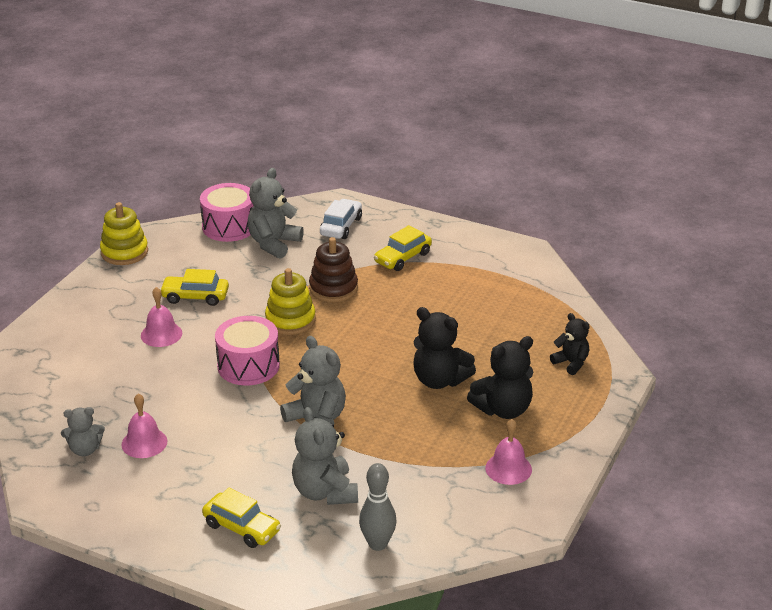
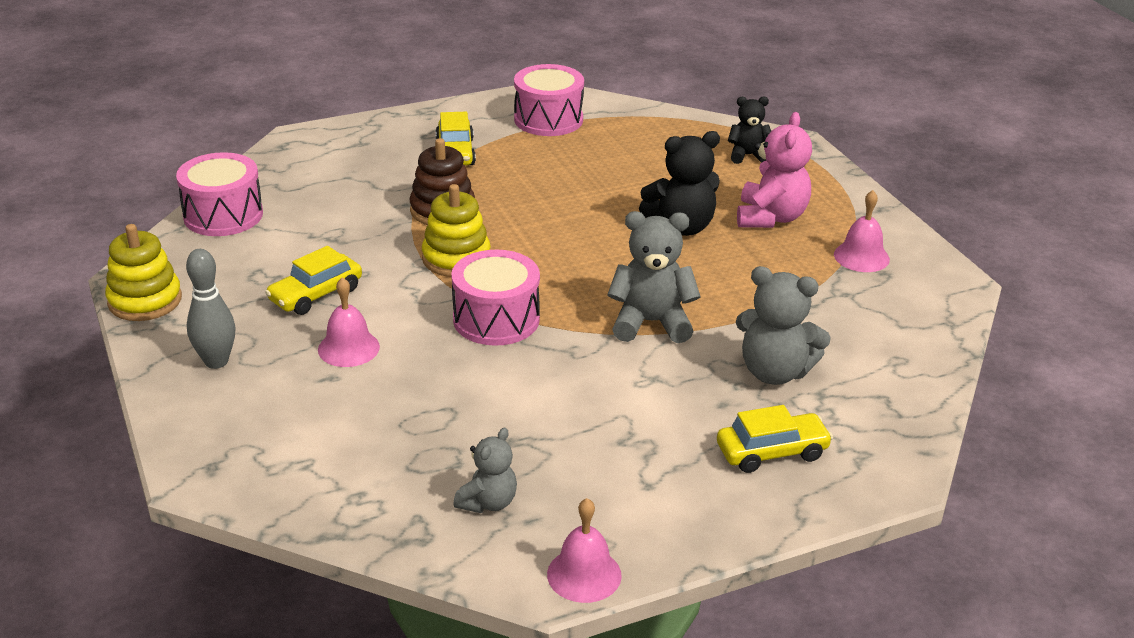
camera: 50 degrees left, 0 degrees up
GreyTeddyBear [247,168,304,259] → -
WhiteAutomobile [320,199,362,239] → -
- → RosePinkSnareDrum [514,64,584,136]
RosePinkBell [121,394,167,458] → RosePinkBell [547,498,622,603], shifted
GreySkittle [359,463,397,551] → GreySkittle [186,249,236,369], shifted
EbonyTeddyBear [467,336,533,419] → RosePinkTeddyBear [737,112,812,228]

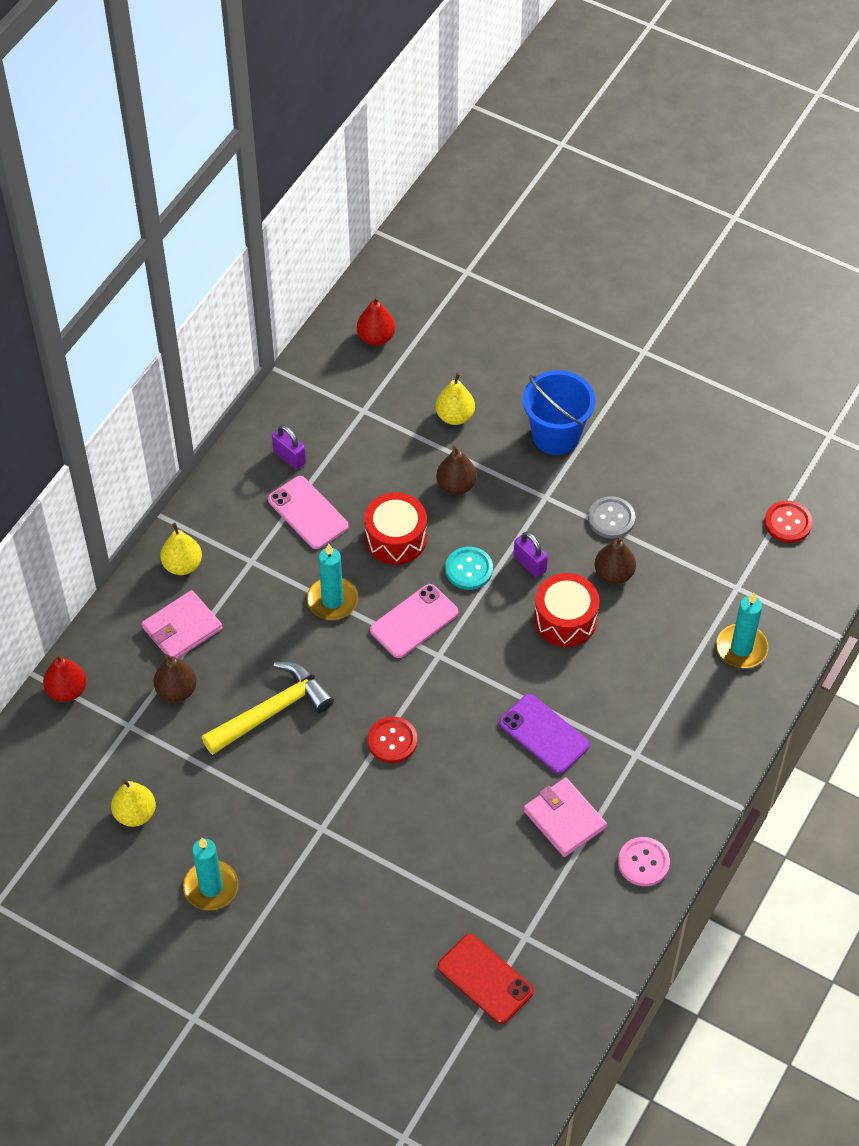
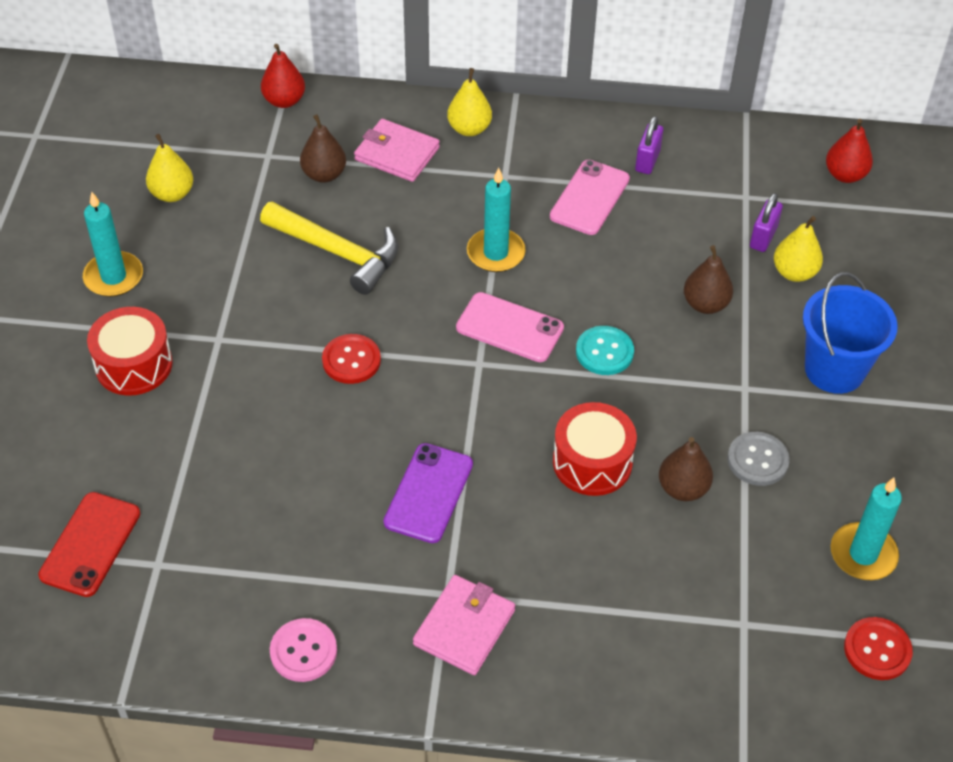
camera: 65 degrees right, 5 degrees down
ScarletSnareDrum [364,492,427,565] → ScarletSnareDrum [87,307,173,396], shifted
RoyalPurpleLock [514,532,548,578] → RoyalPurpleLock [750,193,783,252], shifted
RosePinkCardWallet [524,777,607,857] → RosePinkCardWallet [413,575,515,675], shifted
TurquoiseWaxCandle [716,592,768,668] → TurquoiseWaxCandle [831,478,902,580], shifted

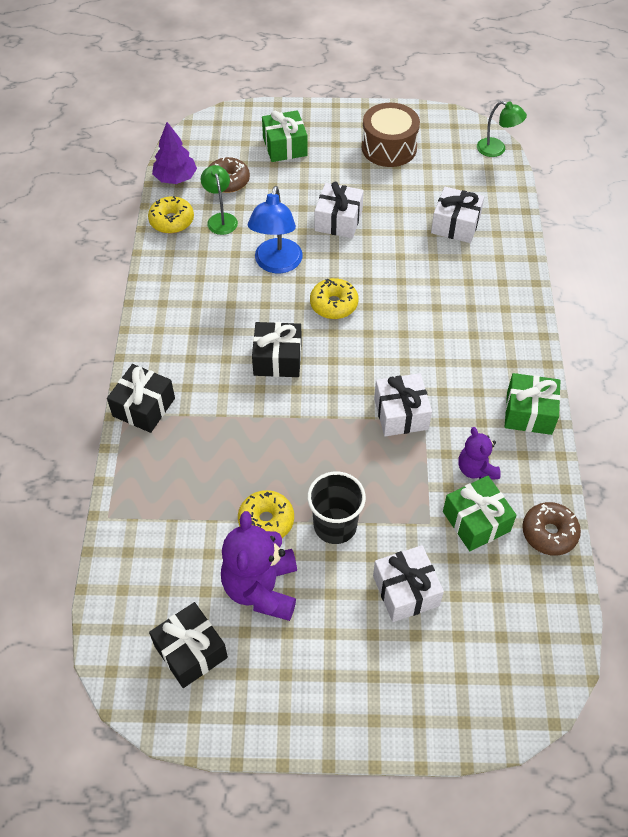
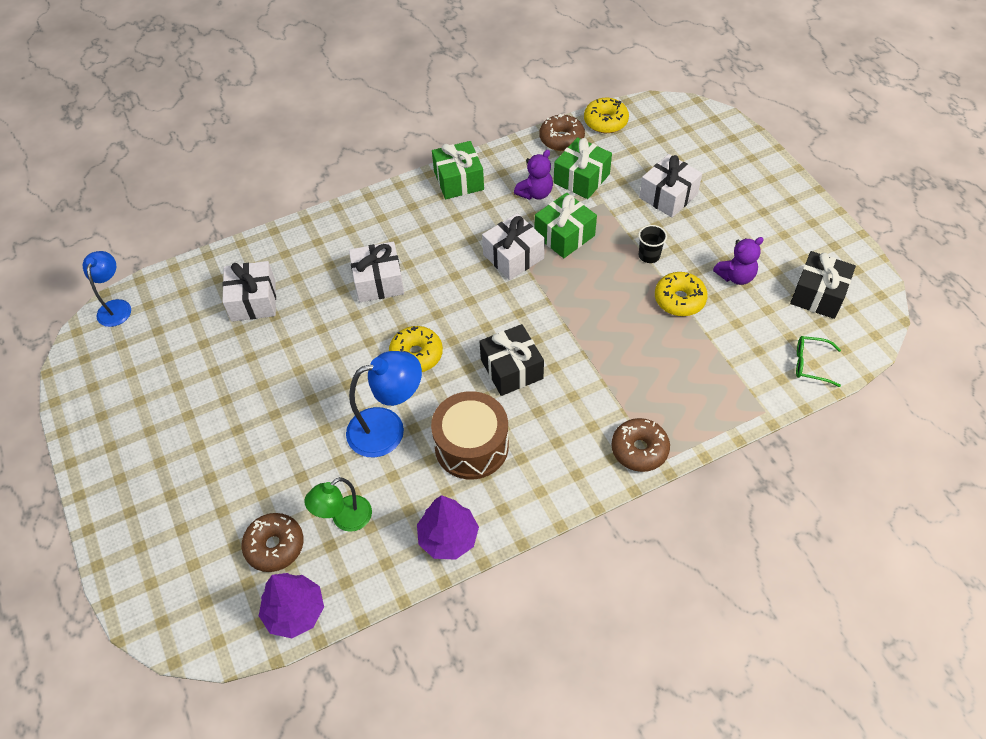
camera: 115 degrees left, 0 degrees up
- → RoyalPurpleToyTree [417,495,479,560]
- → GreenEyeglasses [796,336,841,387]
BrightYellowDoughnut [148,196,194,233] → BrightYellowDoughnut [584,98,629,133], shifted
GreenGift [262,110,308,162] → GreenGift [535,192,597,258], shifted
WhiteGift [315,182,364,238] → WhiteGift [349,242,404,302], shifted
DarkBrownSnareDrum [362,103,420,167] → DarkBrownSnareDrum [431,391,509,480], shifted
EbonyGift [107,364,175,433] → DarkBrownDoughnut [611,418,670,472]
GreenReadingLamp [477,101,527,157] → CobaltReadingLamp [83,251,131,327]
RoyalPurpleTeddyBear [221,511,297,621] → RoyalPurpleTeddyBear [713,237,764,285], x0.58
EbonyTumbler [307,471,366,544] → EbonyTumbler [638,225,667,263], x0.57

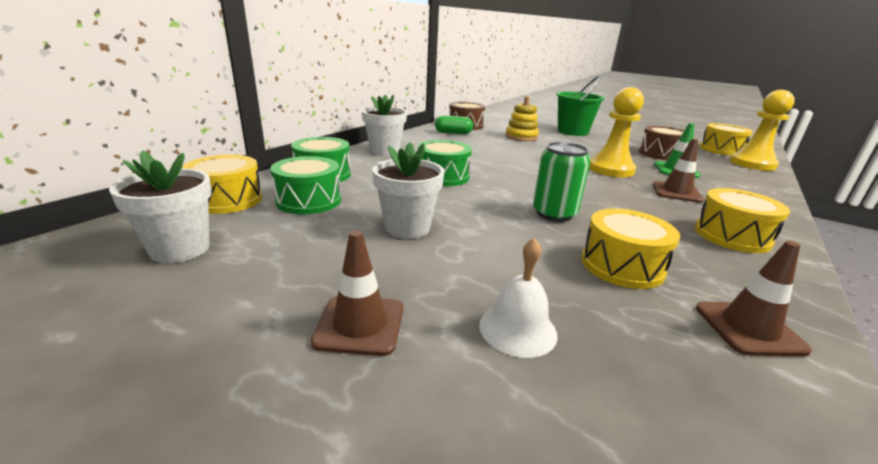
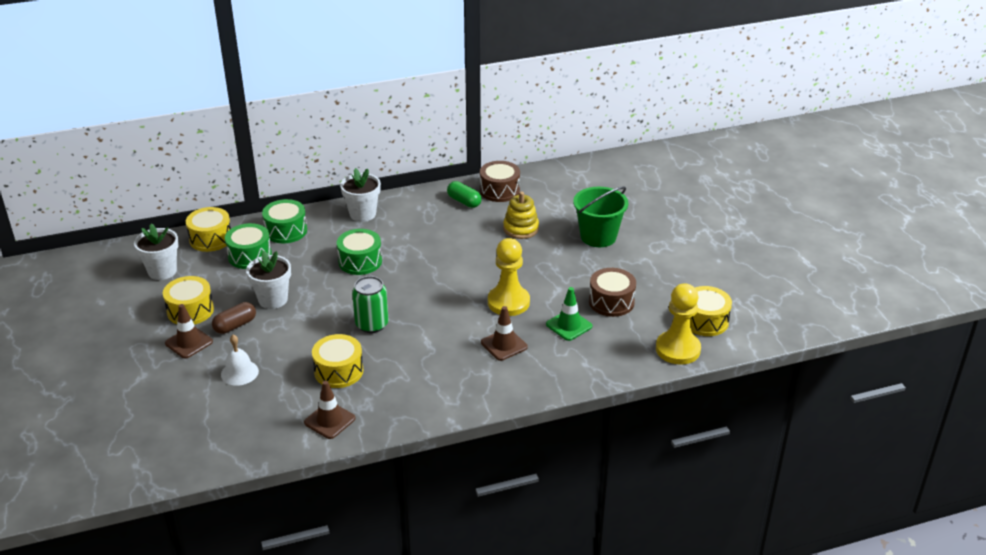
camera: 40 degrees right, 10 degrees up
- → DarkBrownPillShape [212,302,256,334]
BrightYellowSnareDrum [695,188,790,253] → BrightYellowSnareDrum [163,276,214,325], shifted

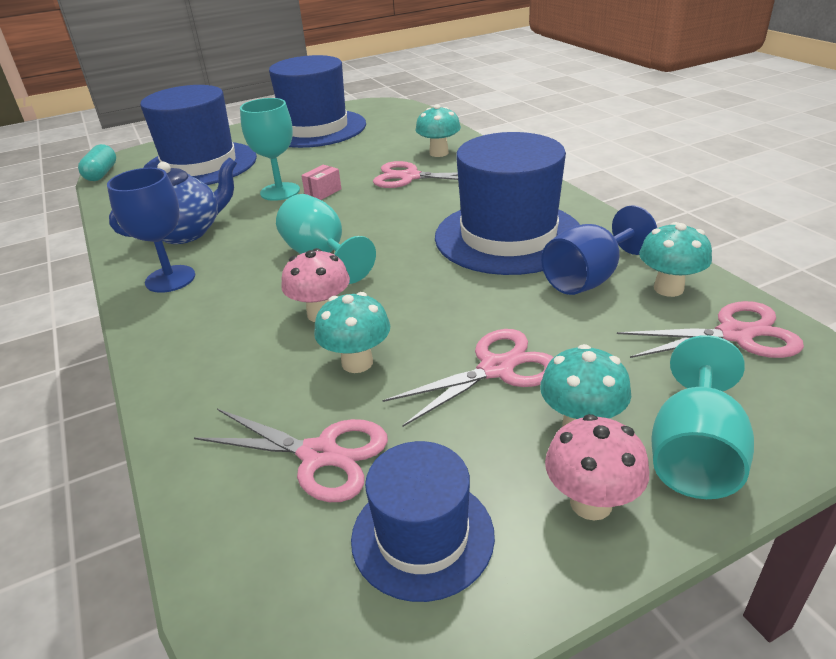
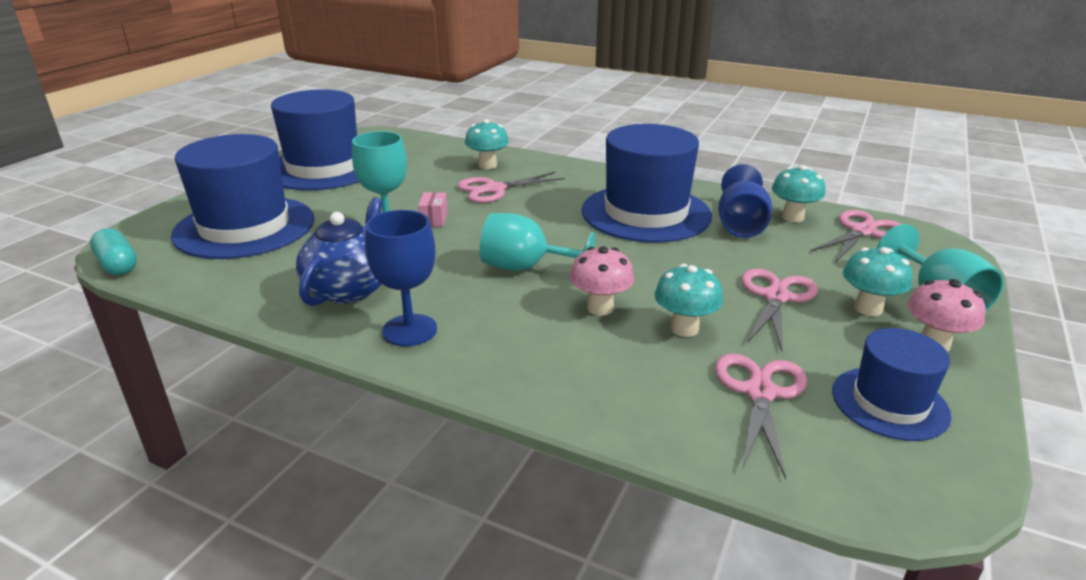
camera: 40 degrees left, 5 degrees down
RosePinkShears [194,409,388,502] → RosePinkShears [715,354,807,480], 60 degrees counterclockwise

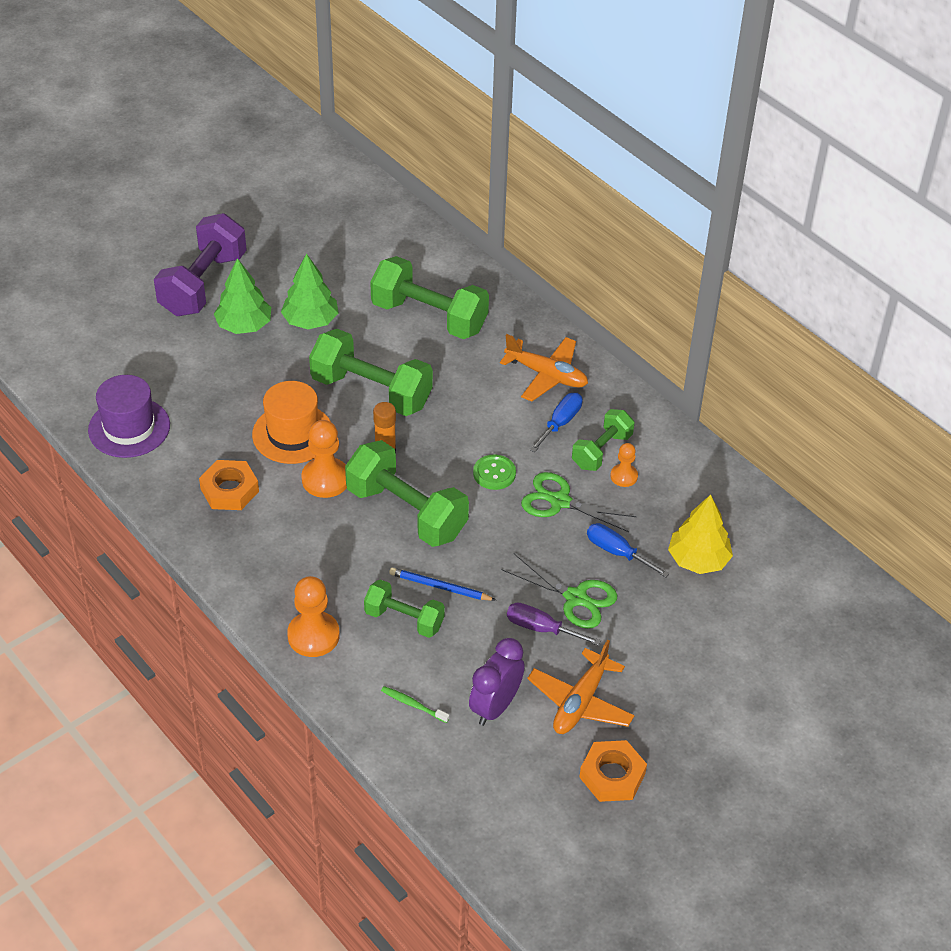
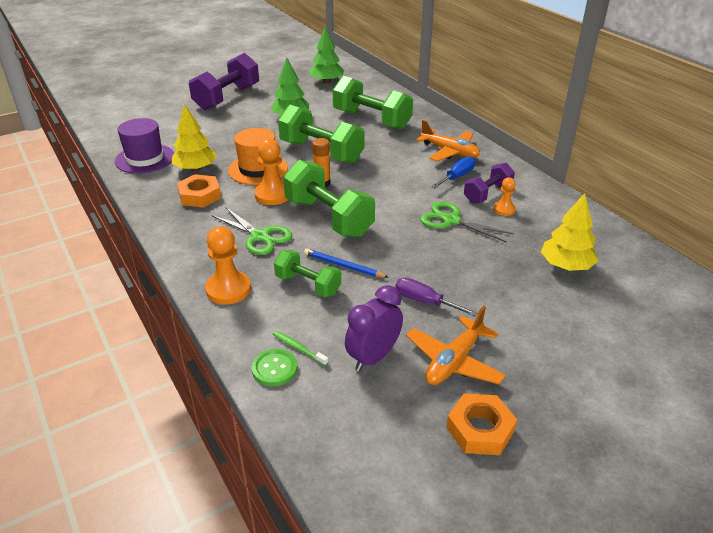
camera: 10 degrees right, 10 degrees down
CobaltScrewdriver [587,523,670,577] → -
- → BrightYellowToyTree [172,104,217,171]
GreenToyTree [214,258,271,334] → GreenToyTree [309,26,344,83], shifted
GreenShirtButton [473,454,516,490] → GreenShirtButton [252,349,298,386], shifted
GreenShears [501,553,618,629] → GreenShears [212,208,292,255], shifted
GreenFreeWeight [572,409,634,471] → RoyalPurpleFreeWeight [464,163,515,203]

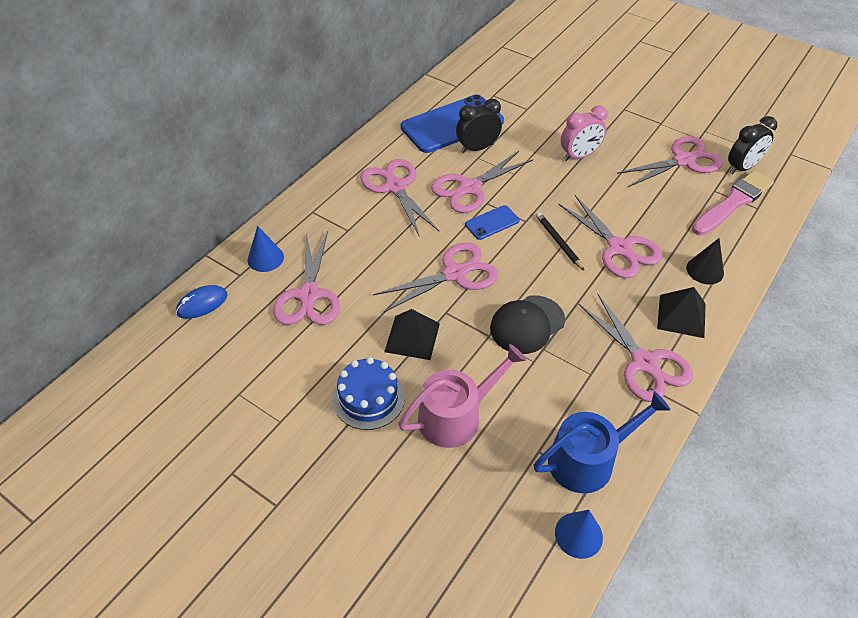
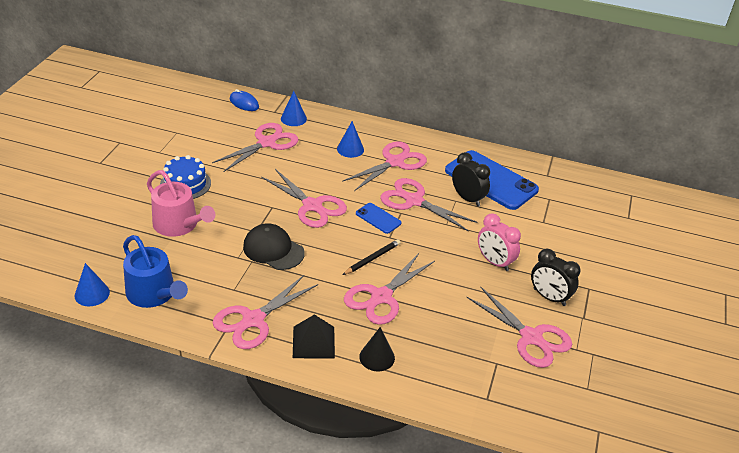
camera: 70 degrees right, 10 degrees down
EbonyPyramidShape [384,309,440,360] → -
RosePinkPaintBrush [692,170,774,236] → -
- → CobaltCone [337,121,364,158]
EbonyBedsideClock [728,116,777,174] → EbonyBedsideClock [531,249,581,306], shifted
RosePinkShears [273,231,340,325] → RosePinkShears [212,123,299,172], 150 degrees clockwise

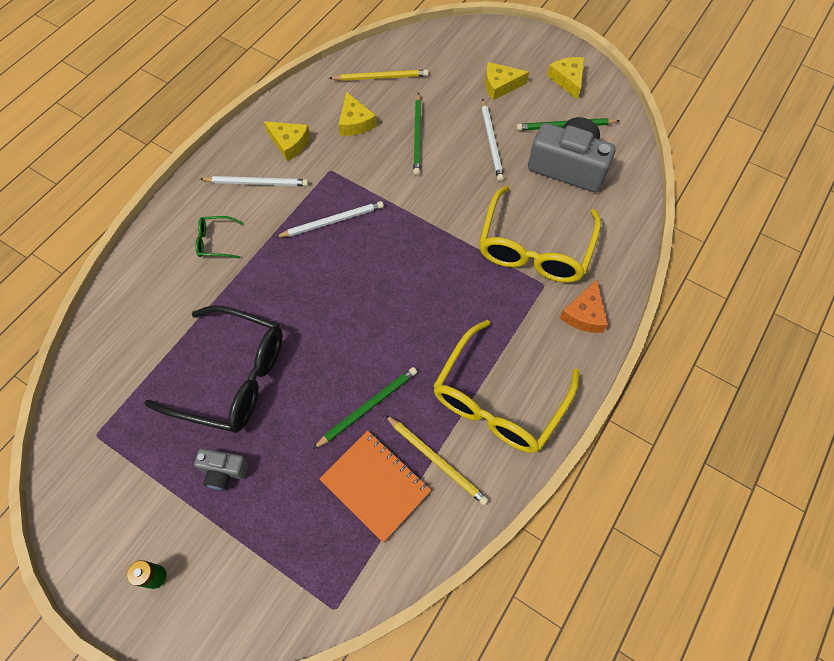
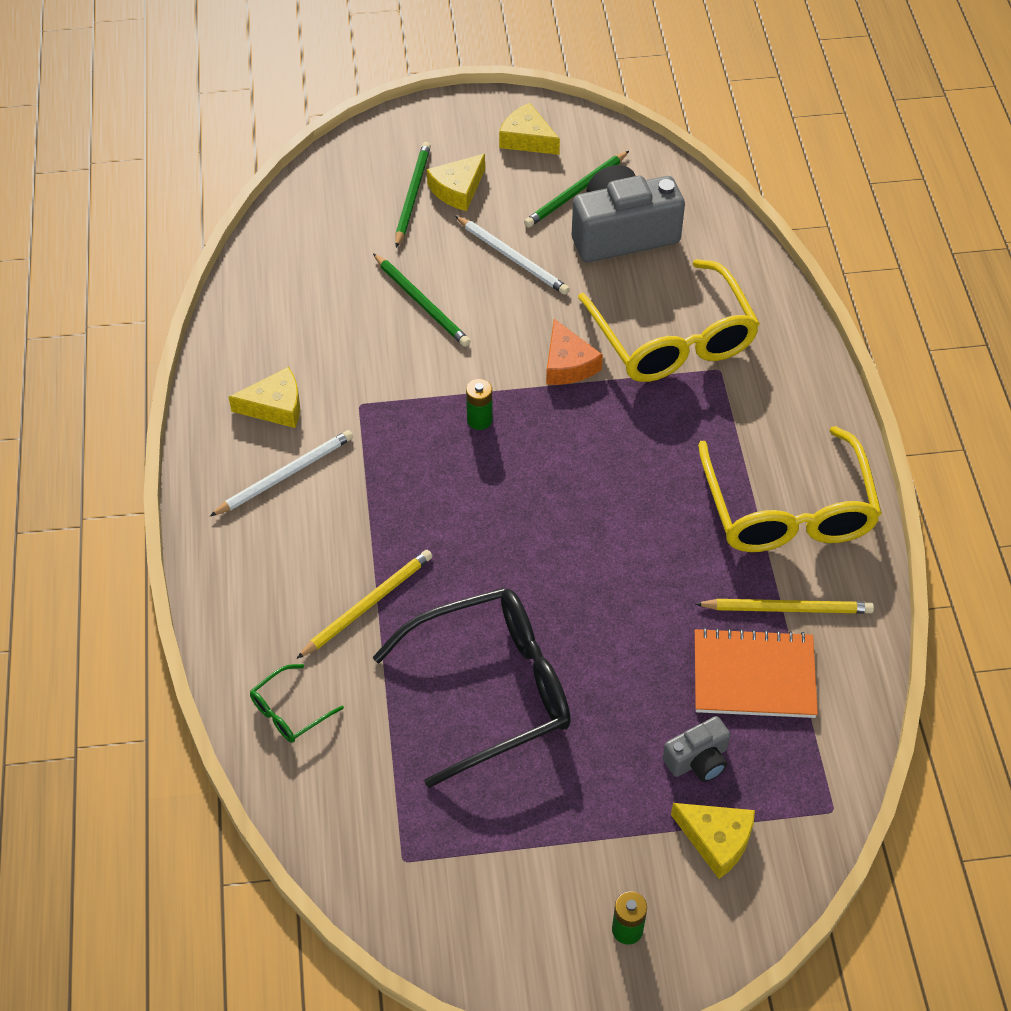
camera: 40 degrees left, 10 degrees down
WhiteLeadPencil [276,201,384,238] → -
- → GreenAaBattery [466,379,493,430]
GreyCamera [194,448,249,490] → GreyCamera [663,716,731,782], shifted
GreenEyeglasses [195,216,244,259] → GreenEyeglasses [250,664,344,743], shifted
GreenLeadPencil [313,367,417,449] → GreenLeadPencil [395,142,431,248], shifted
BrightYellowLeadPencil [329,70,429,81] → BrightYellowLeadPencil [296,550,433,659], shifted
BrightYellowCheeseWedge [338,92,377,136] → BrightYellowCheeseWedge [671,803,755,879], shifted
OrangeCheeseWedge [560,280,608,333] → OrangeCheeseWedge [546,319,603,385], shifted

